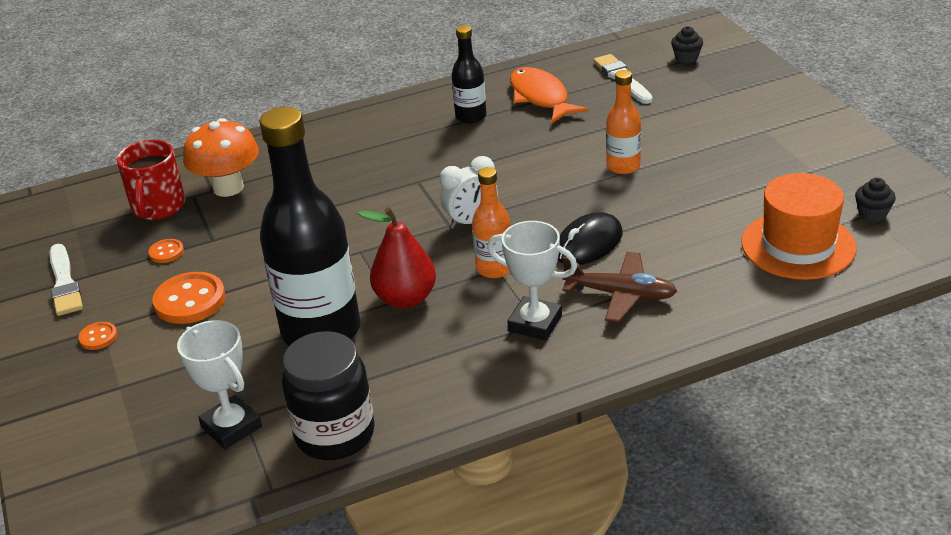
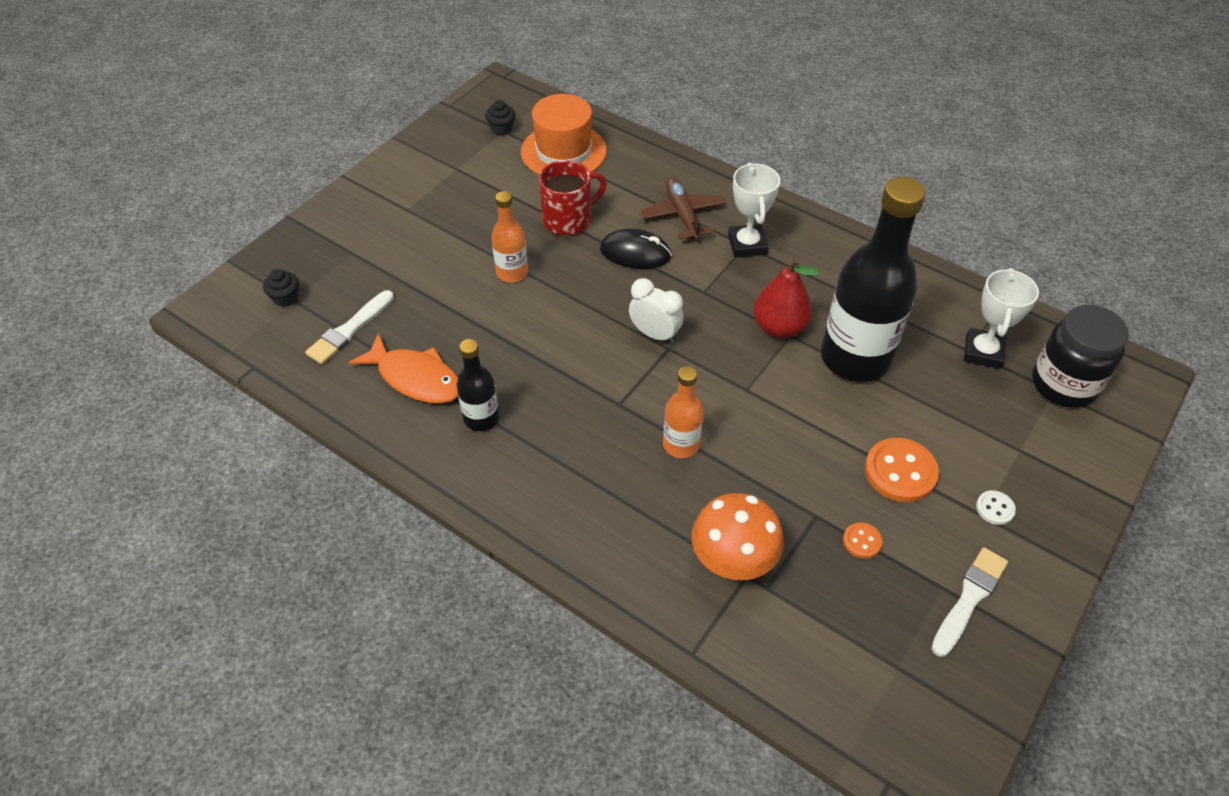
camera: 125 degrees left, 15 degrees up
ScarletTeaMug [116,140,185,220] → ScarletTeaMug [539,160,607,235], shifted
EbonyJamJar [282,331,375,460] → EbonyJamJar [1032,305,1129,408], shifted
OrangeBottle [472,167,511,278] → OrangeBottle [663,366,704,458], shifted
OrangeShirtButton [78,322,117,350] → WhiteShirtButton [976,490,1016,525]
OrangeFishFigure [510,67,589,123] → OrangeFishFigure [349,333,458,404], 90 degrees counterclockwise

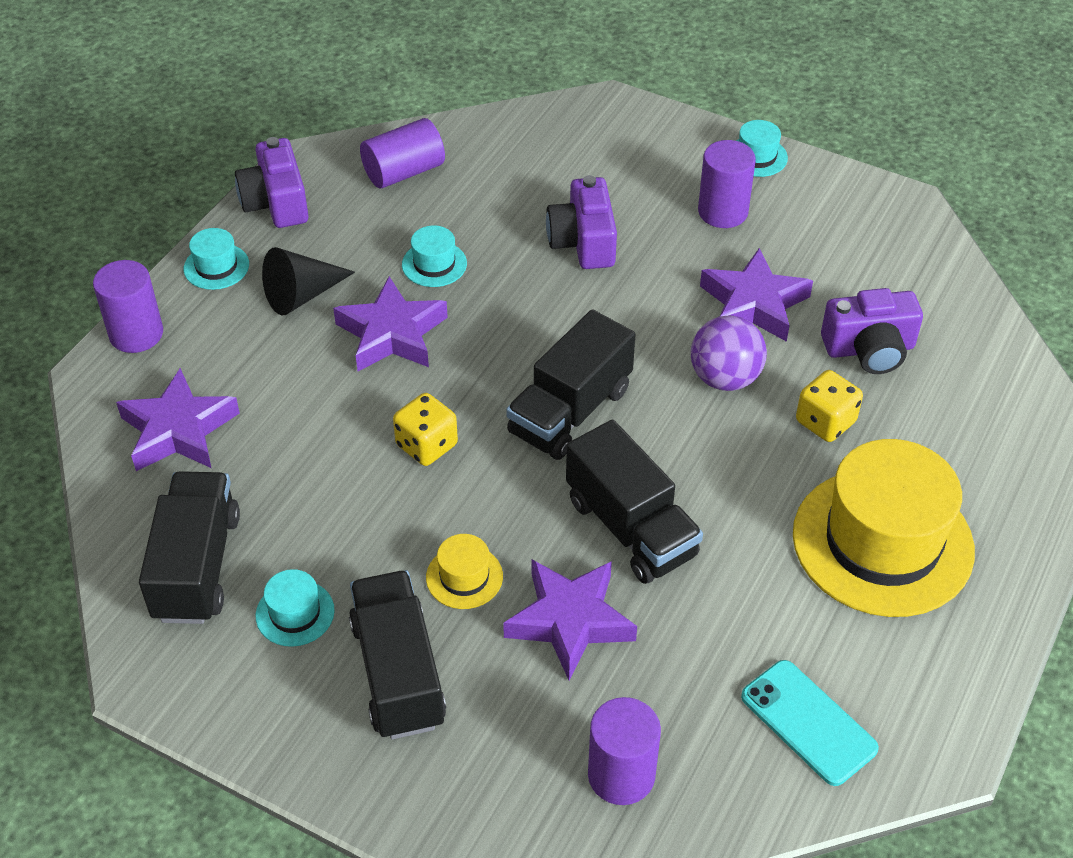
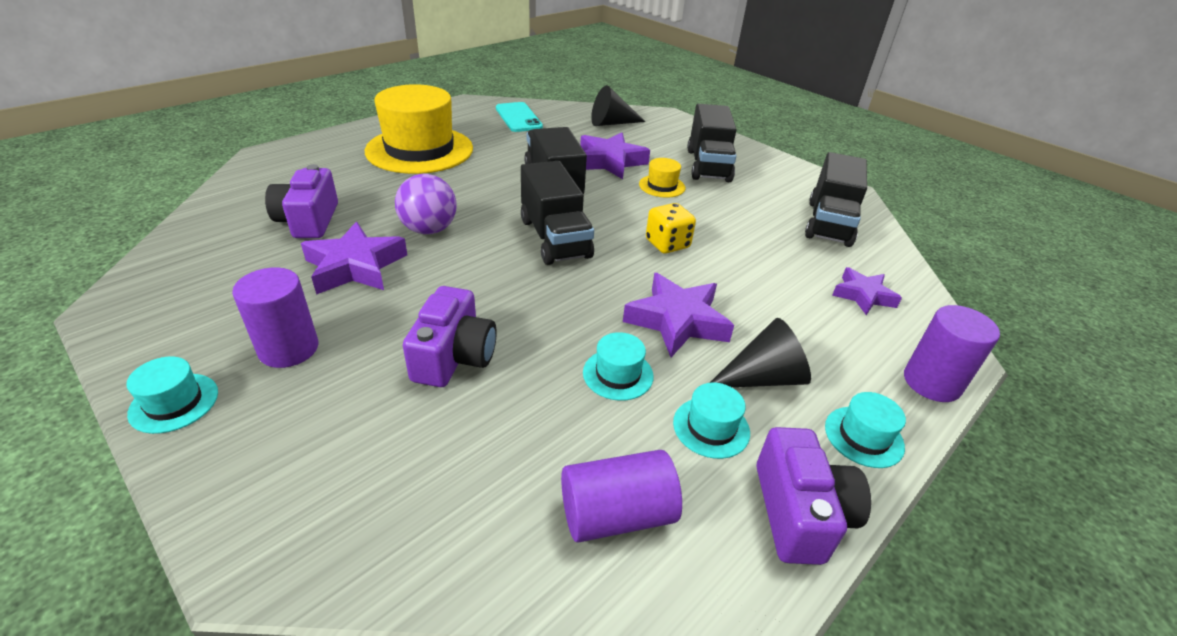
camera: 165 degrees left, 10 degrees down
BrightYellowDice [796,370,863,442] → -
TurquoiseTallHat [256,569,335,647] → TurquoiseTallHat [673,383,750,459], shifted
RoyalPurpleCylinderShape [588,697,661,805] → EbonyCone [591,85,645,126]
EbonyLorry [506,309,636,460] → EbonyLorry [521,161,594,265], 105 degrees clockwise
RoyalPurpleCamera [821,288,923,374] → RoyalPurpleCamera [265,164,338,238], 105 degrees counterclockwise
RoyalPurpleStar [116,368,240,471] → RoyalPurpleStar [832,267,902,315], x0.64

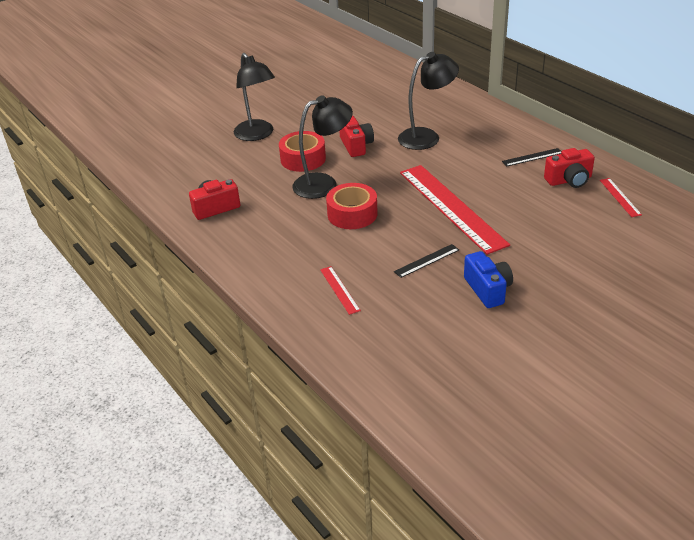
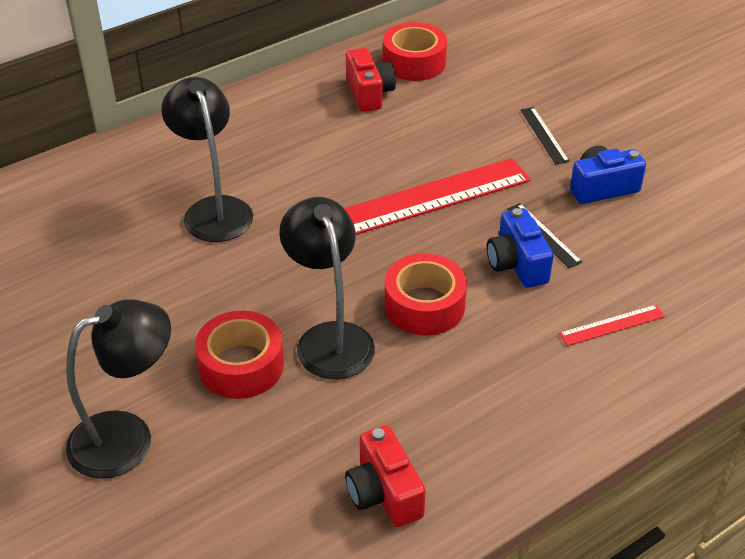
camera: 90 degrees left, 5 degrees up
ScarletCamera [339,115,374,157] → -
- → CobaltCamera [487,208,554,288]
EbonyRuler [502,148,562,167] → EbonyRuler [521,107,570,165], shifted
ScarletRuler [600,178,642,217] → ScarletTape [383,22,447,81]

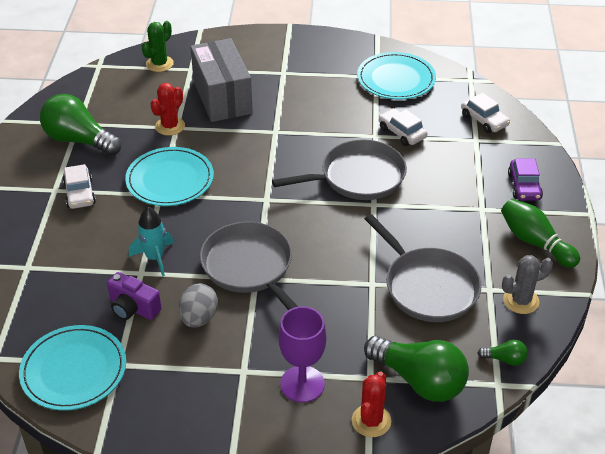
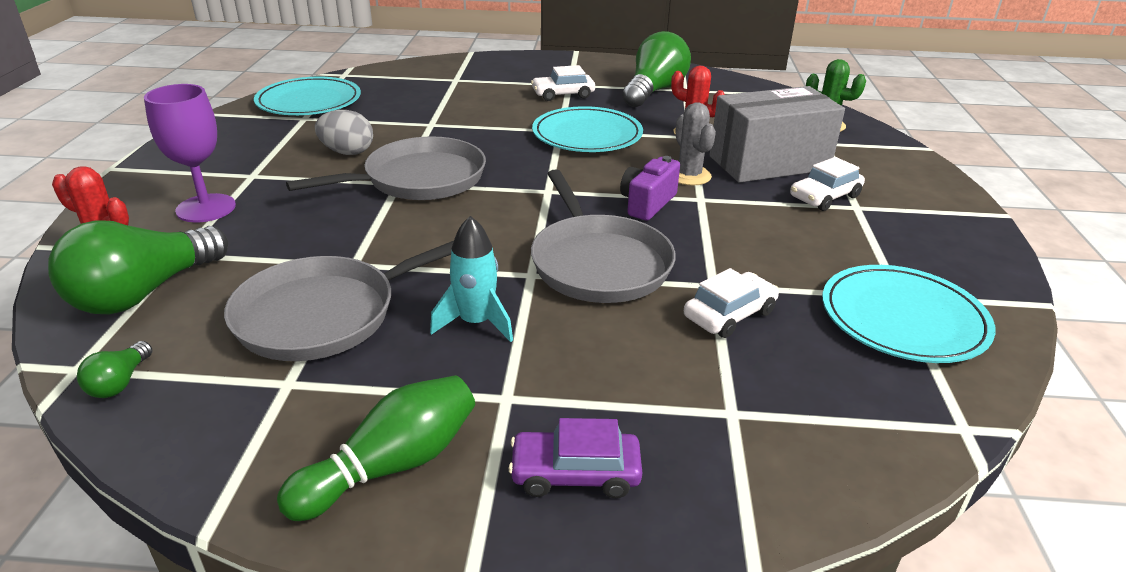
camera: 90 degrees right, 10 degrees down
RoyalPurpleCamera [107,272,162,320] → RoyalPurpleCamera [620,156,680,221], shifted
TurquoiseRocket [129,207,174,277] → TurquoiseRocket [430,216,513,342], shifted
WhiteAutomobile [461,93,510,133] → WhiteAutomobile [790,157,865,211], shifted
GreyPricklyPlant [502,255,553,314] → GreyPricklyPlant [676,102,716,185], shifted

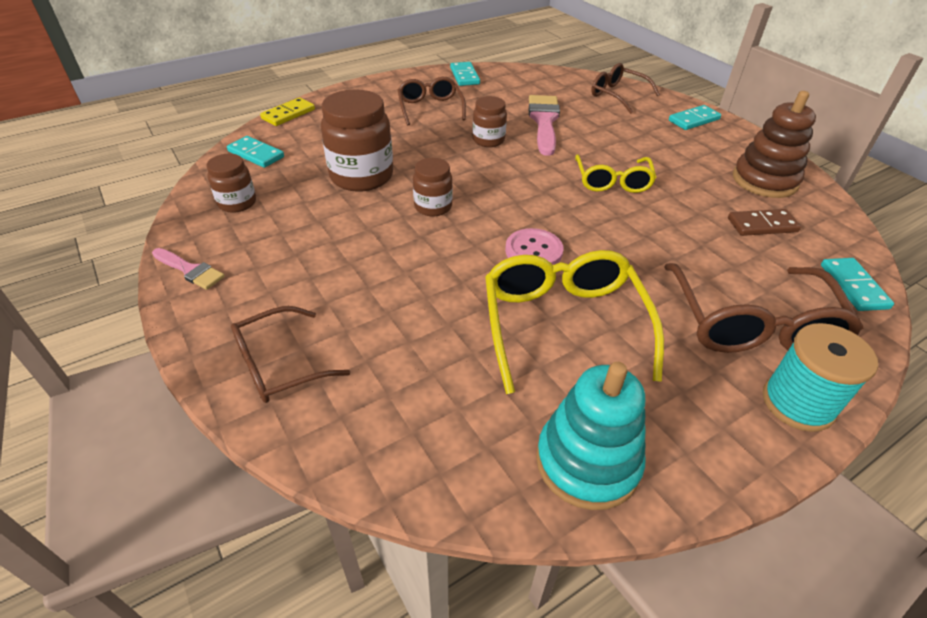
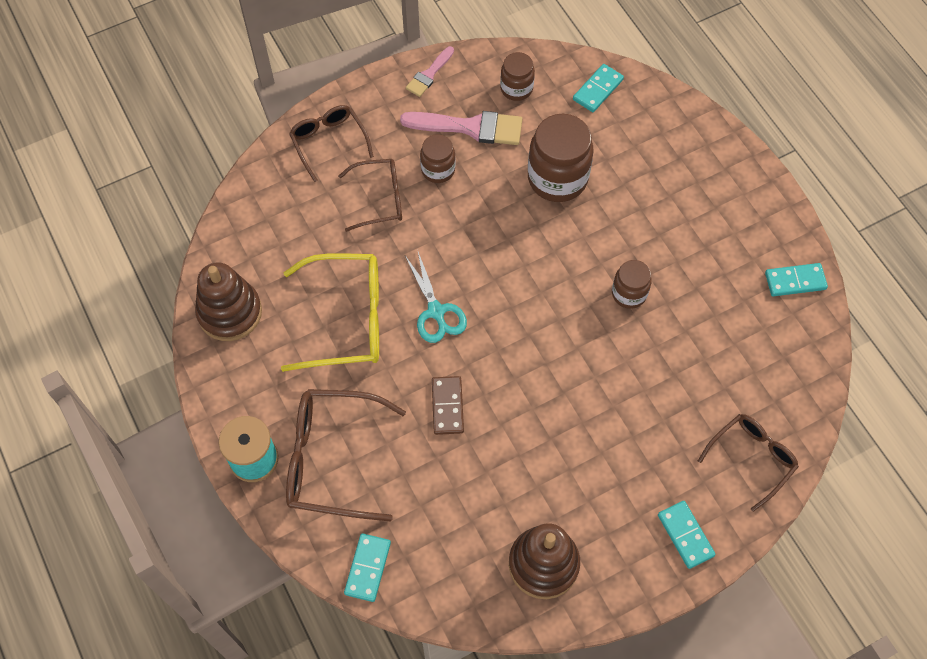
camera: 95 degrees right, 20 degrees up
BrightYellowDominoTile [260,97,315,126] → -
BrightYellowEyeglasses [575,155,657,193] → -
DarkBrownEyeglasses [398,77,466,125] → DarkBrownEyeglasses [338,159,402,232], shifted
DarkBrownJamJar [413,158,453,216] → DarkBrownJamJar [420,134,455,183], shifted
RosePinkPaintBrush [529,95,560,156] → RosePinkPaintBrush [400,111,522,145], shifted
DarkBrownDominoTile [728,209,801,236] → DarkBrownDominoTile [432,376,464,435], shifted
RosePinkShirtButton [505,228,563,265] → TurquoiseShears [405,252,467,343]
TurquoiseRingStacker [536,362,645,510] → DarkBrownRingStacker [195,262,262,341]
TurquoiseDominoTile [821,258,894,311] → TurquoiseDominoTile [344,534,391,602], 75 degrees counterclockwise

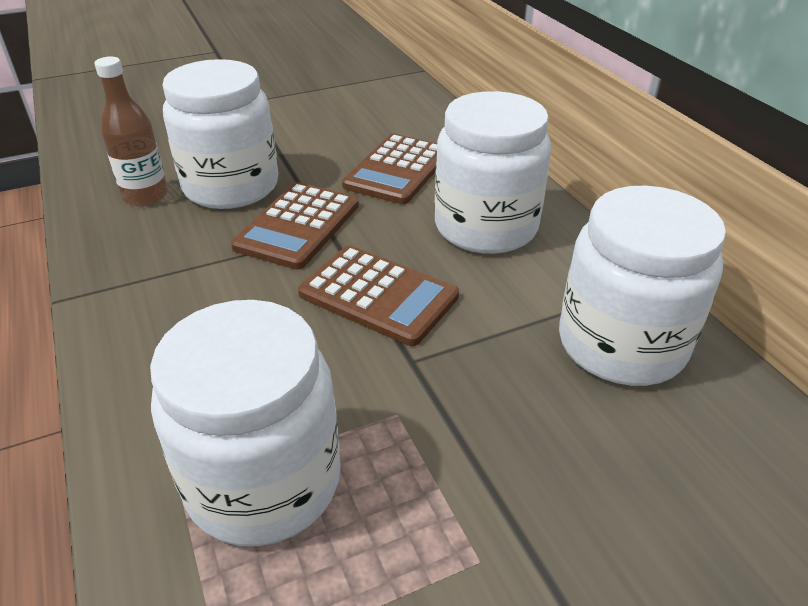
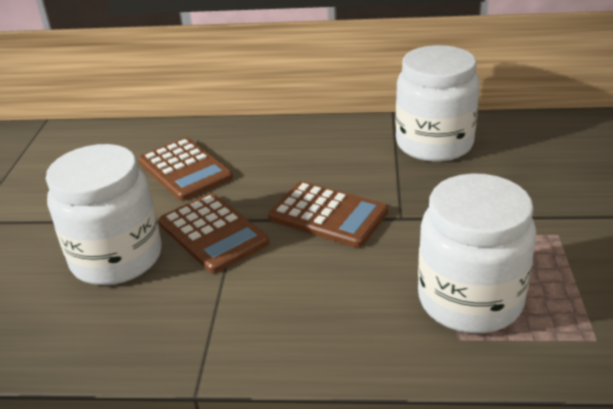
camera: 60 degrees left, 5 degrees down
DarkBrownBottle [95,57,168,206] → -
WhiteJamJar [435,91,551,254] → -
DarkBrownAddingMachine [298,245,459,346] → DarkBrownAddingMachine [268,181,388,248], 60 degrees clockwise

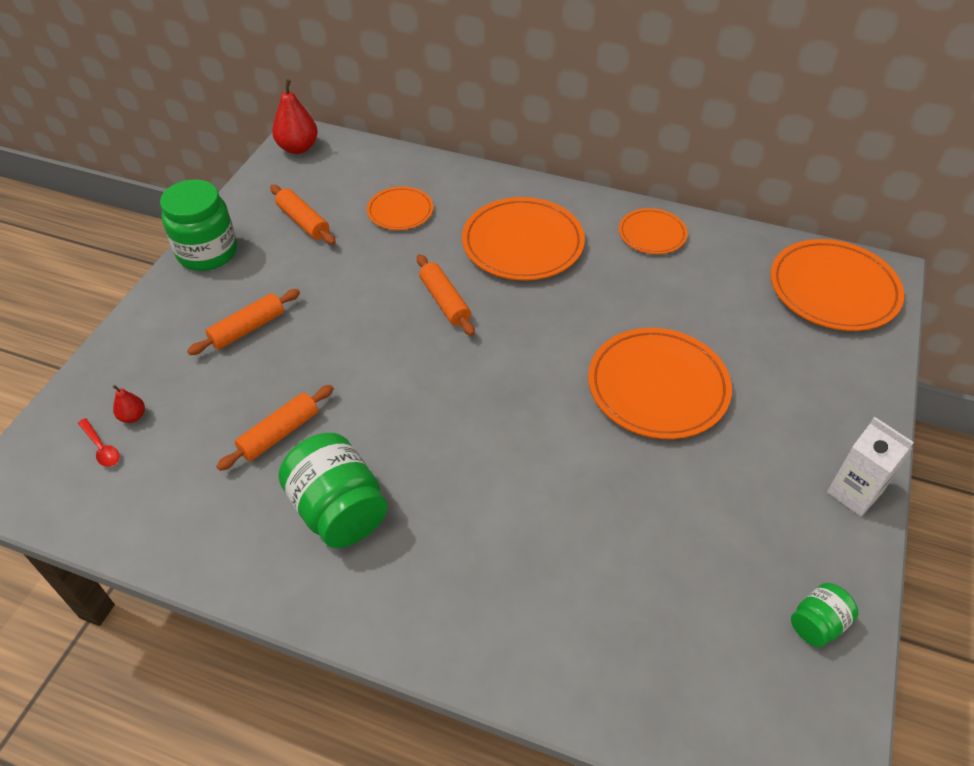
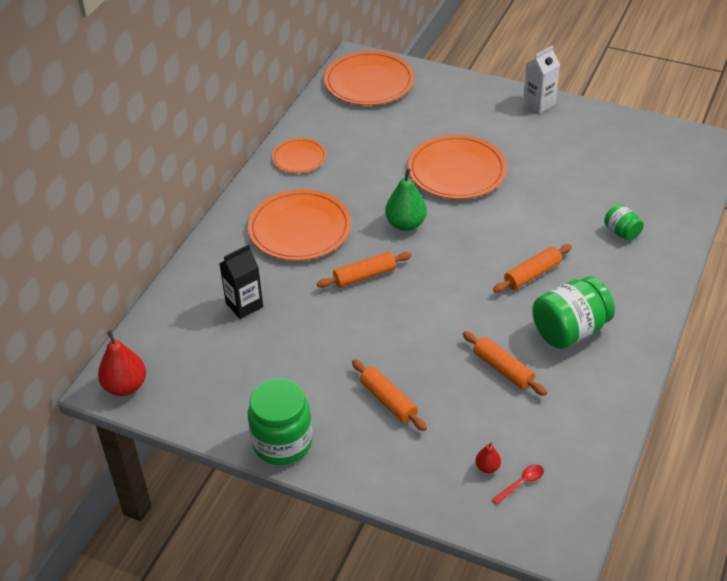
camera: 85 degrees left, 5 degrees down
- → GreenPearFruit [385,168,427,231]
OrangeRollingPin [270,185,336,245] → OrangeRollingPin [493,244,572,293], shifted
GreenJamJar [791,583,858,647] → GreenJamJar [604,204,644,241], shifted
OrangePlate [367,186,433,230] → EbonyCarton [219,244,263,319]

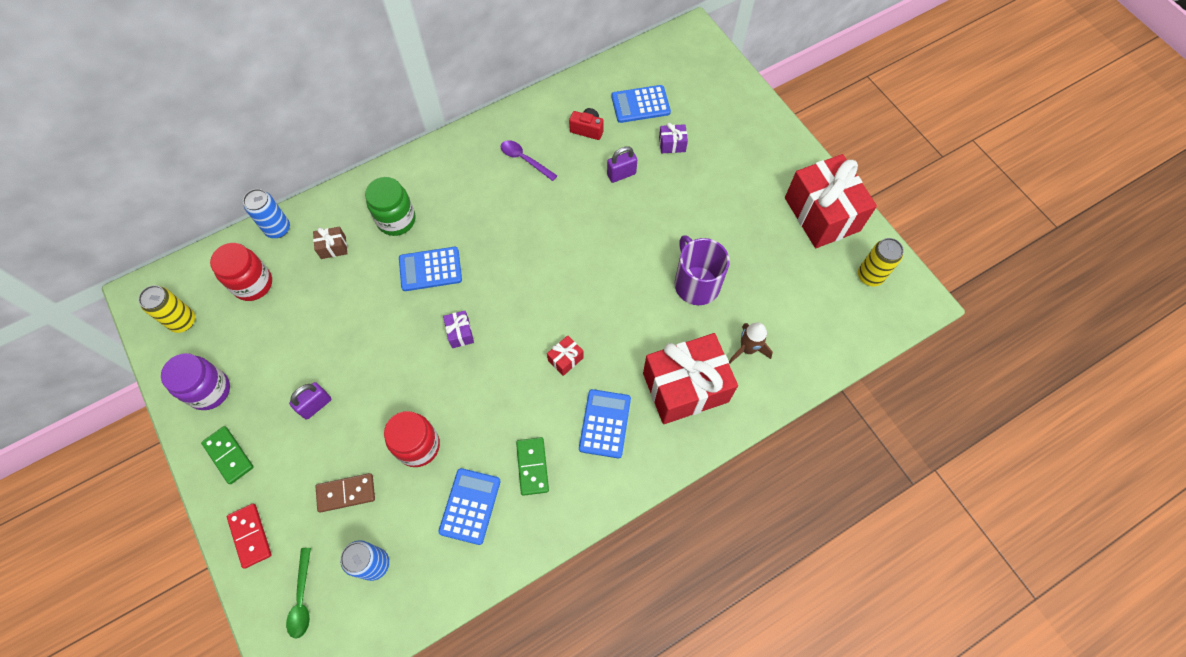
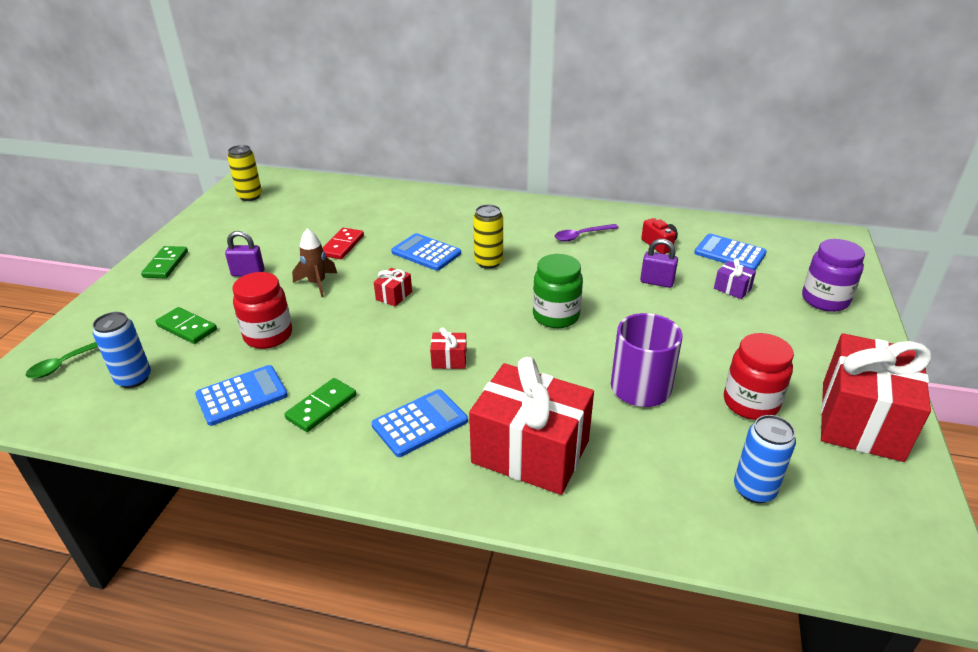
camera: 45 degrees right, 30 degrees down
DarkBrownGift [313,227,348,259] → -
RoyalPurpleJamJar [161,353,230,410] → RoyalPurpleJamJar [802,239,865,312], shifted
ScarletJamJar [210,243,272,301] → ScarletJamJar [724,333,794,420], shifted
ScarletDominoTile [227,504,272,569] → ScarletDominoTile [323,228,364,259], shifted
CobaltTin [243,189,290,238] → CobaltTin [734,415,796,503], shifted
GreenJamJar [365,177,415,236] → GreenJamJar [533,254,583,328], shifted
DarkBrownRocket [729,322,773,363] → DarkBrownRocket [292,228,337,297], shifted
BrightYellowTin [858,238,904,286] → BrightYellowTin [473,204,503,269], shifted
DarkBrownDominoTile [316,473,375,513] → GreenDominoTile [156,307,217,344]
RoyalPurpleGift [443,311,474,348] → ScarletGift [374,268,412,306]
RoyalPurpleTeaspoon [501,140,557,181] → RoyalPurpleTeaspoon [554,224,619,242], 105 degrees counterclockwise

